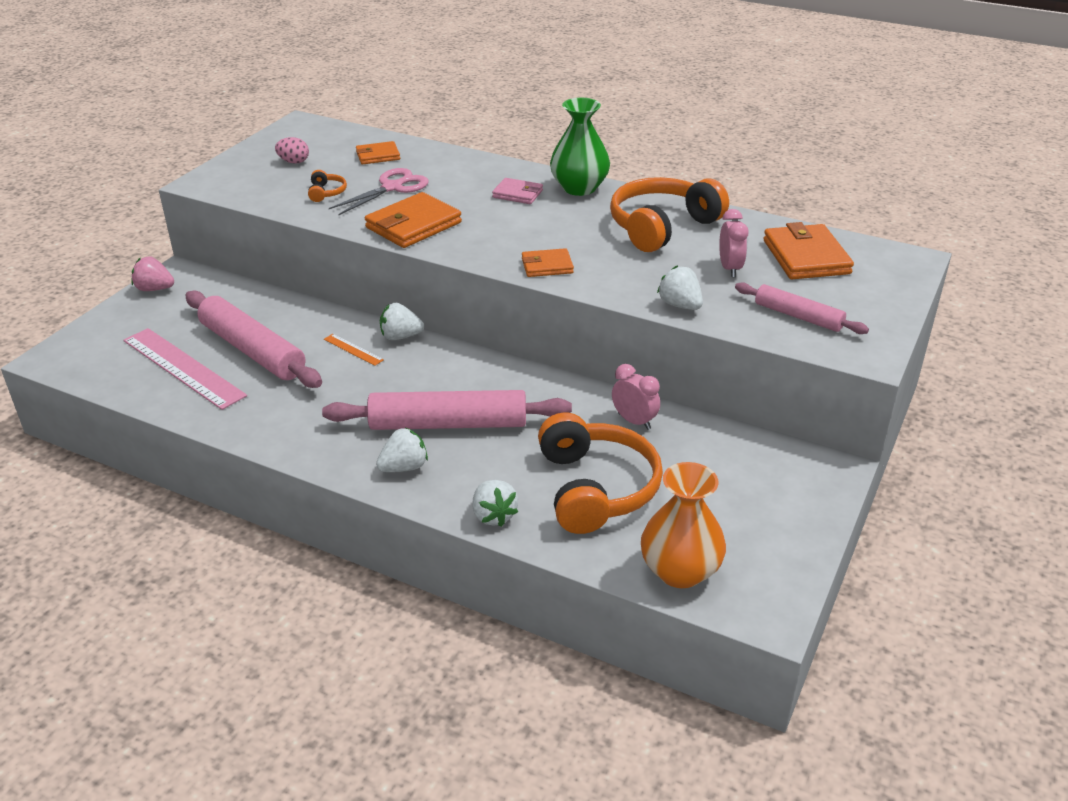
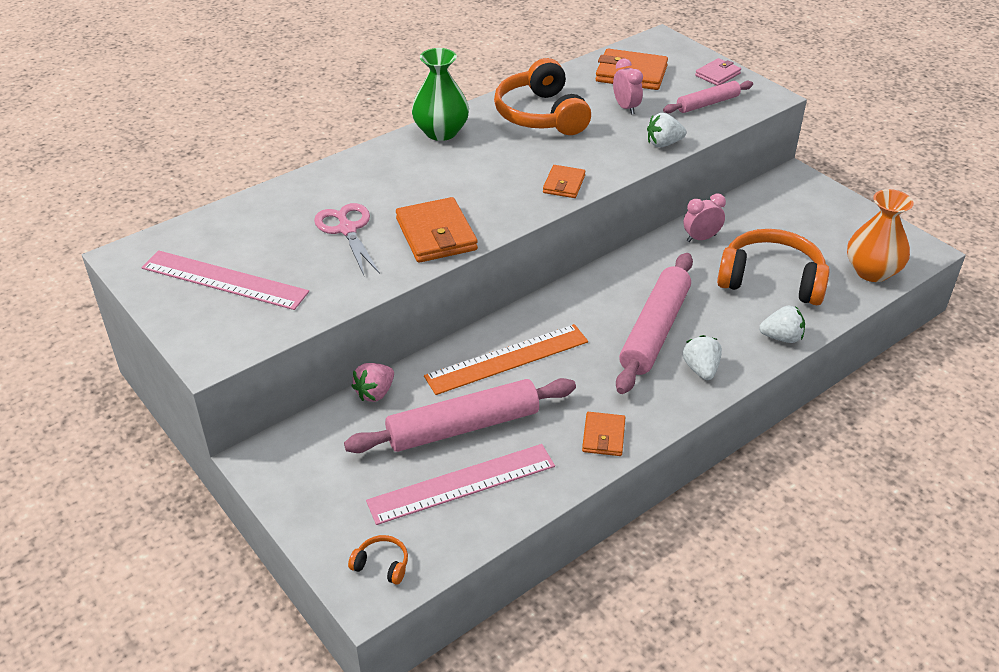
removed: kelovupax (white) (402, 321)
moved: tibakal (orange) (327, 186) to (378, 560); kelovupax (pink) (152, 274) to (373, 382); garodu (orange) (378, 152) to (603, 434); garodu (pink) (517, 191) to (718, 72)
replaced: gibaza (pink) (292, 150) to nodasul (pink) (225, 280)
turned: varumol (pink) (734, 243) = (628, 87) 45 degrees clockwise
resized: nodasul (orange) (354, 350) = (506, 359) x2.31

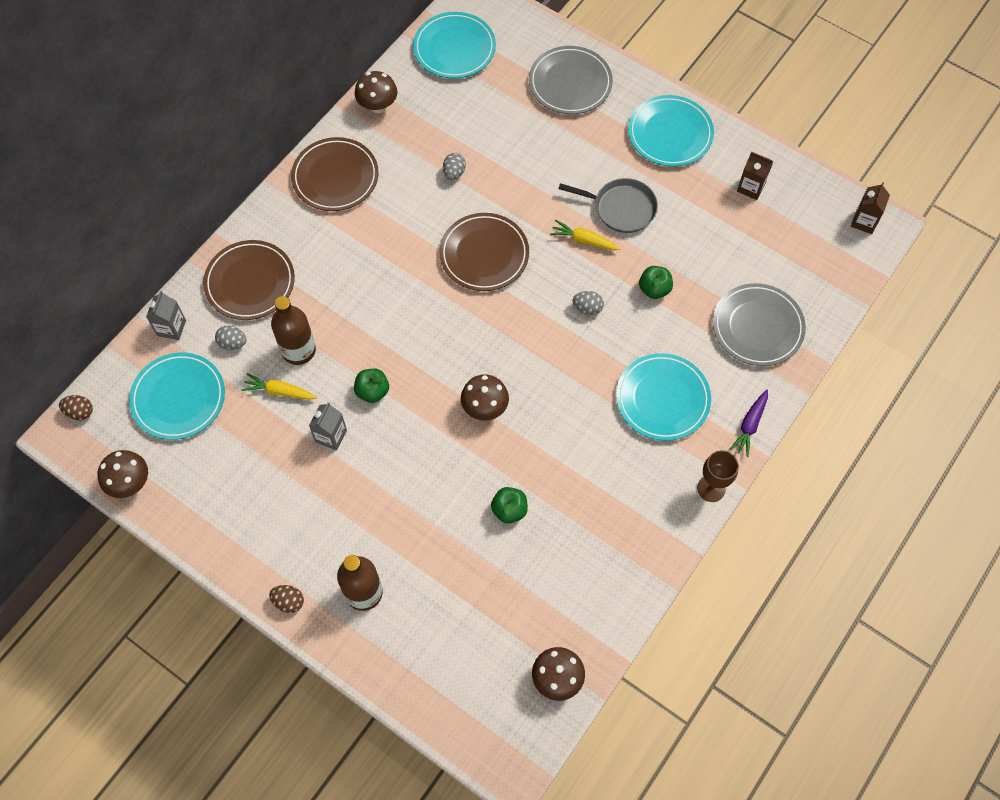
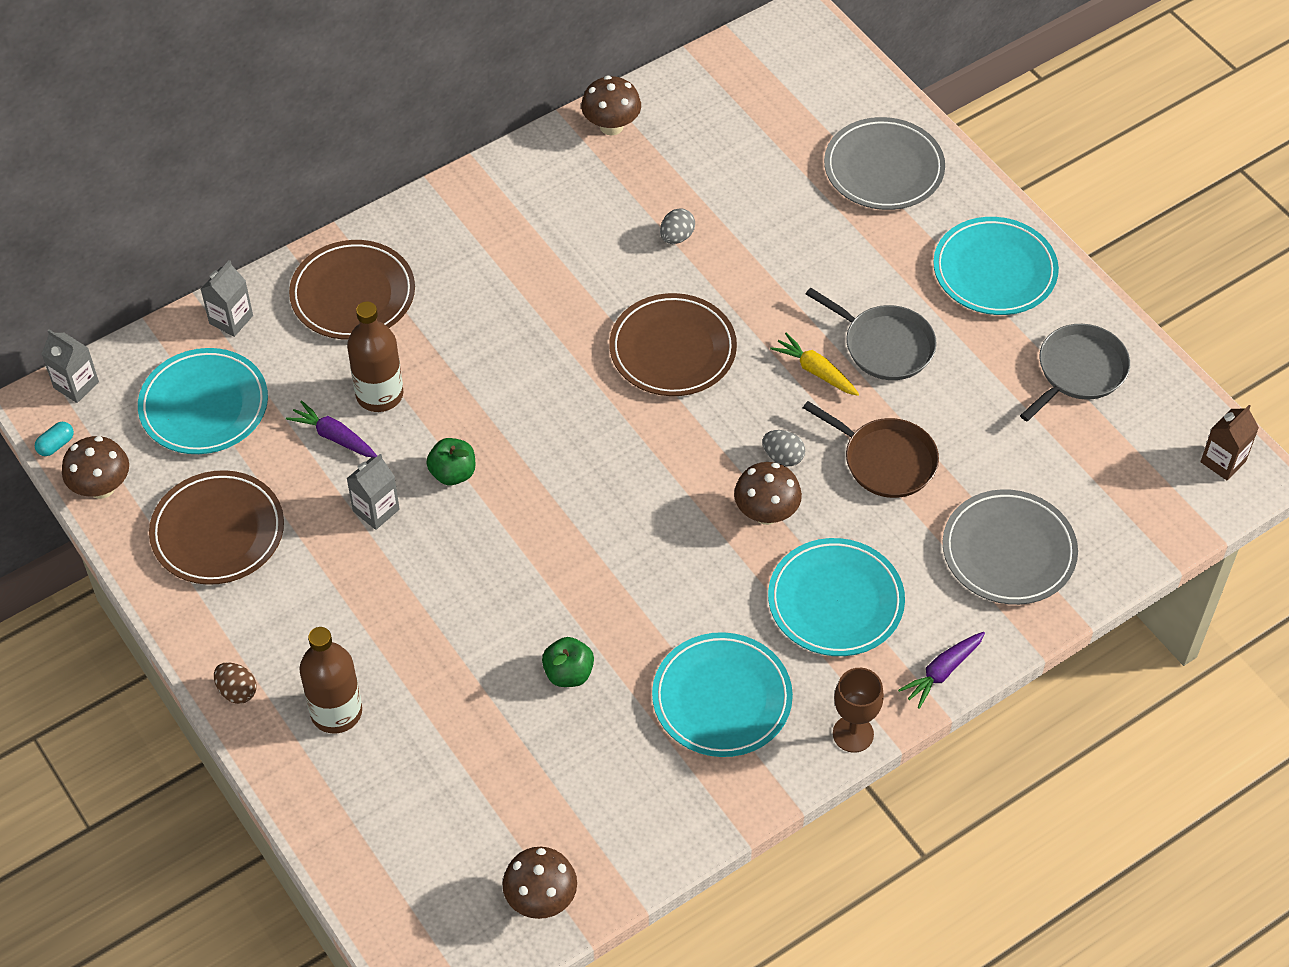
removed: gibaza (grey) (230, 338)
added: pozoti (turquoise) (54, 439)
moved: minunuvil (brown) (335, 174) to (216, 527); minunuvil (turquoise) (454, 45) to (722, 694); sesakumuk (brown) (485, 397) to (768, 493)
replaced: gibaza (brown) (76, 407) to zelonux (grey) (70, 366); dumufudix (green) (656, 282) to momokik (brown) (871, 449); zelonux (brown) (755, 176) to momokik (grey) (1075, 372)
recoloured: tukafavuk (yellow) (279, 386) to tukafavuk (purple) (331, 429)

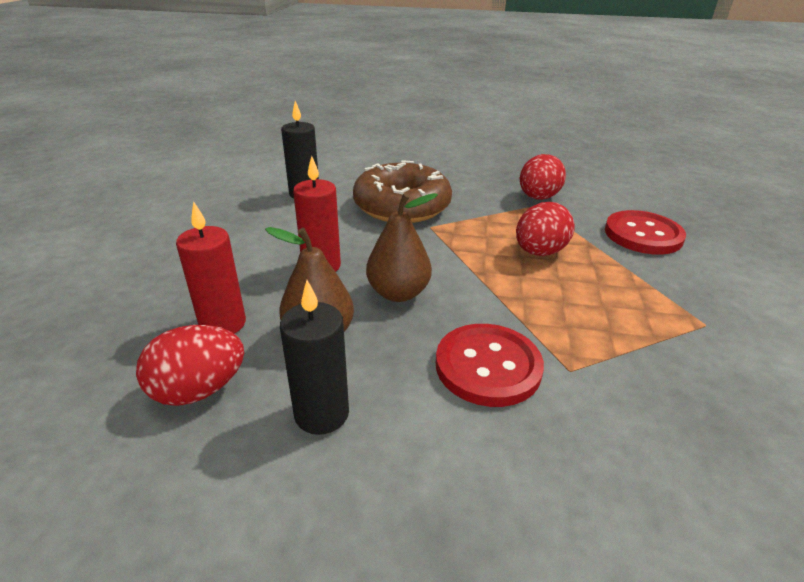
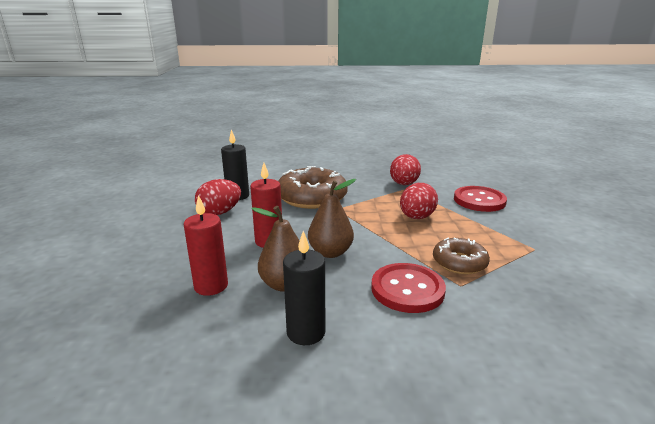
added: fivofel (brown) (461, 256)
moved: gibaza (red) (190, 365) to (218, 197)

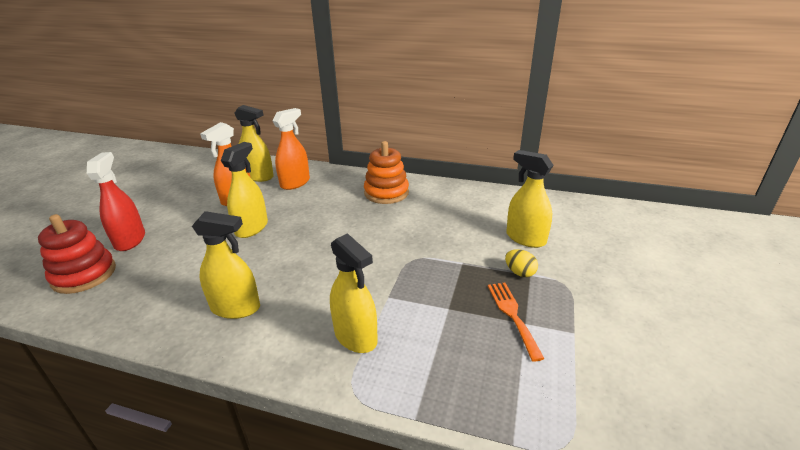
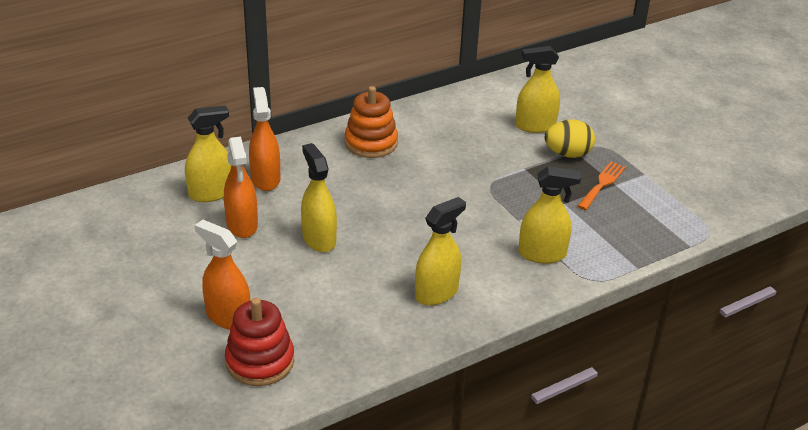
recoloured: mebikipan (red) (116, 201) to mebikipan (orange) (222, 275)
turned: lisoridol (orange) (516, 322) = (601, 186) 90 degrees clockwise
resized: gibaza (yellow) (521, 263) = (570, 138) x1.64

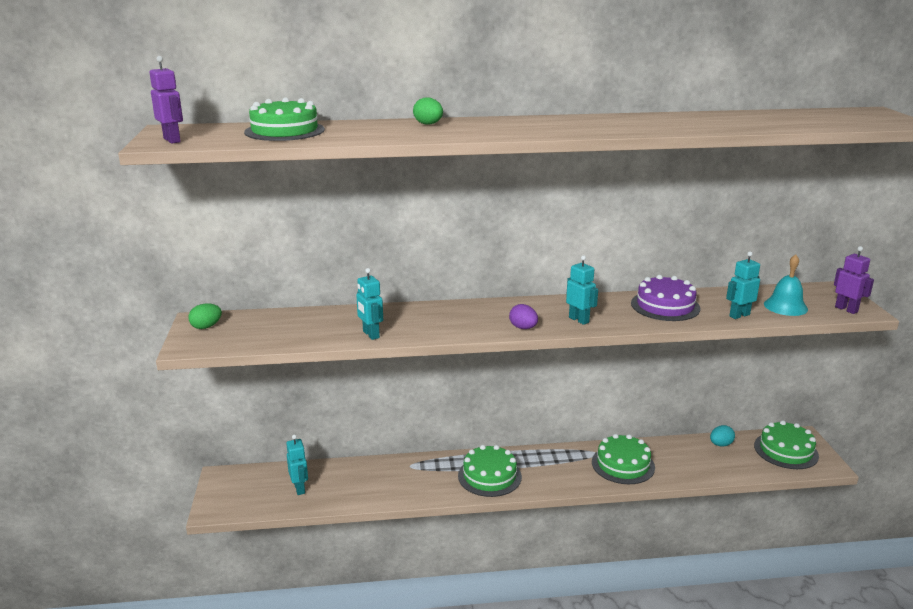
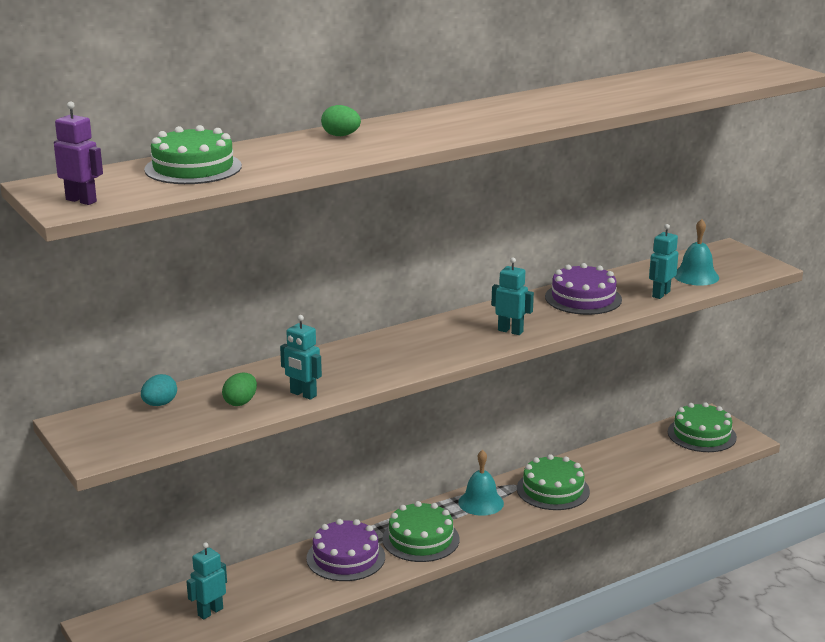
removed: gibaza (purple) (523, 316); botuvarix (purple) (854, 280)
added: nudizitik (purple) (345, 550); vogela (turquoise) (481, 483)
moved: gibaza (turquoise) (722, 436) to (159, 390); gibaza (green) (205, 316) to (239, 389)
turned: botuvarix (turquoise) (297, 465) = (206, 580) 90 degrees counterclockwise

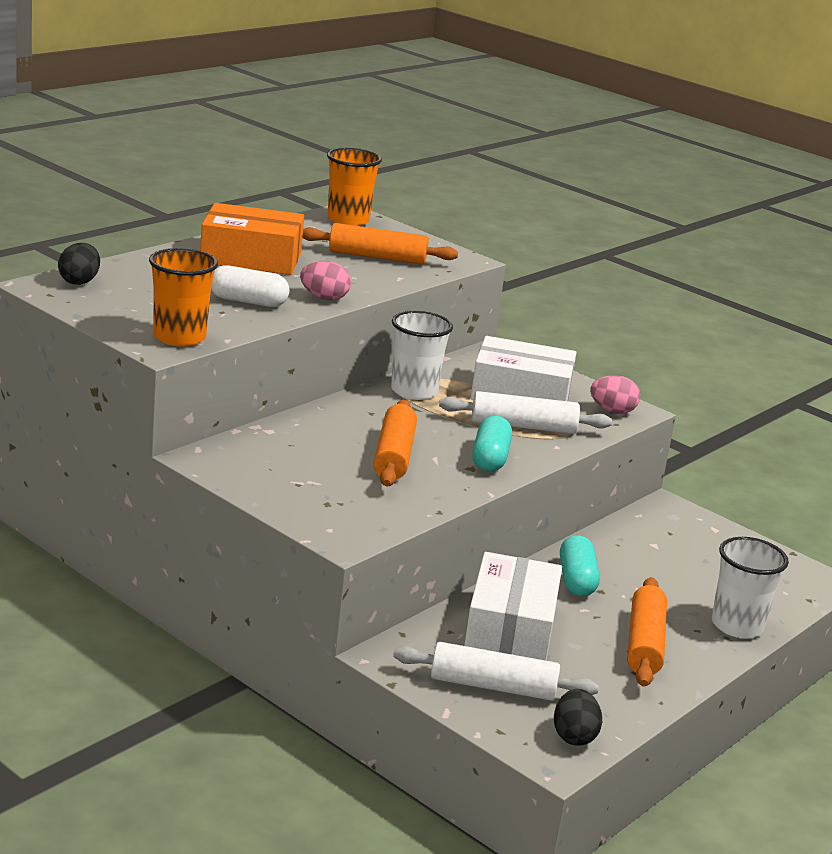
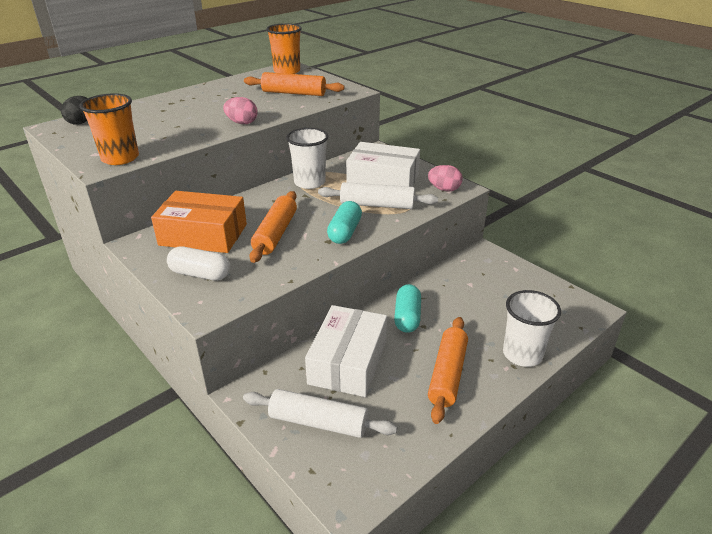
removed: gibaza (black) (578, 717)
moved: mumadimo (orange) (252, 239) to (199, 222); pozoti (white) (250, 286) to (198, 263)

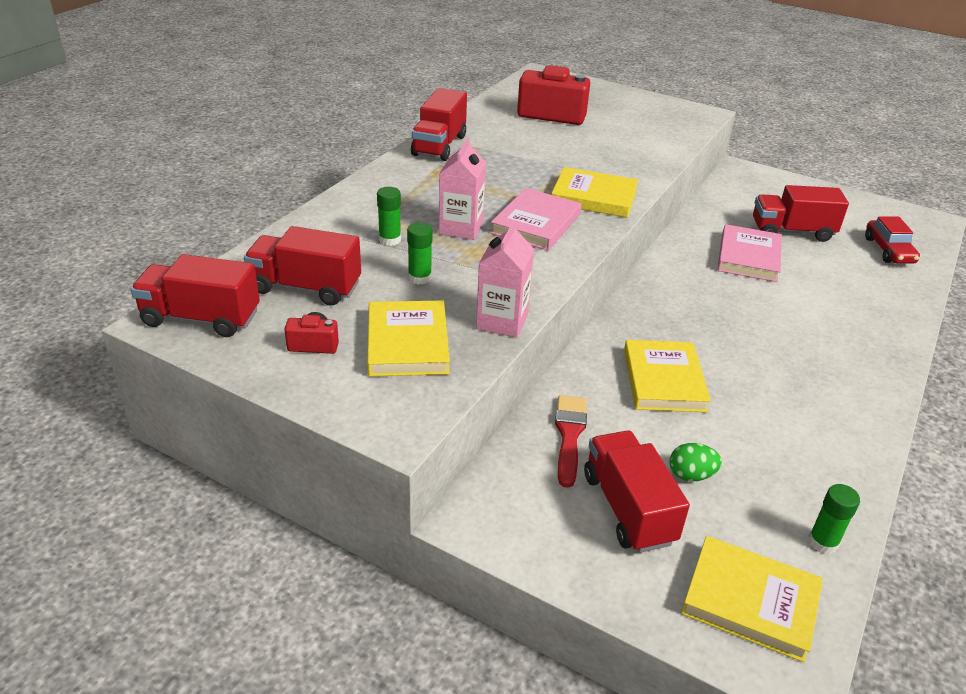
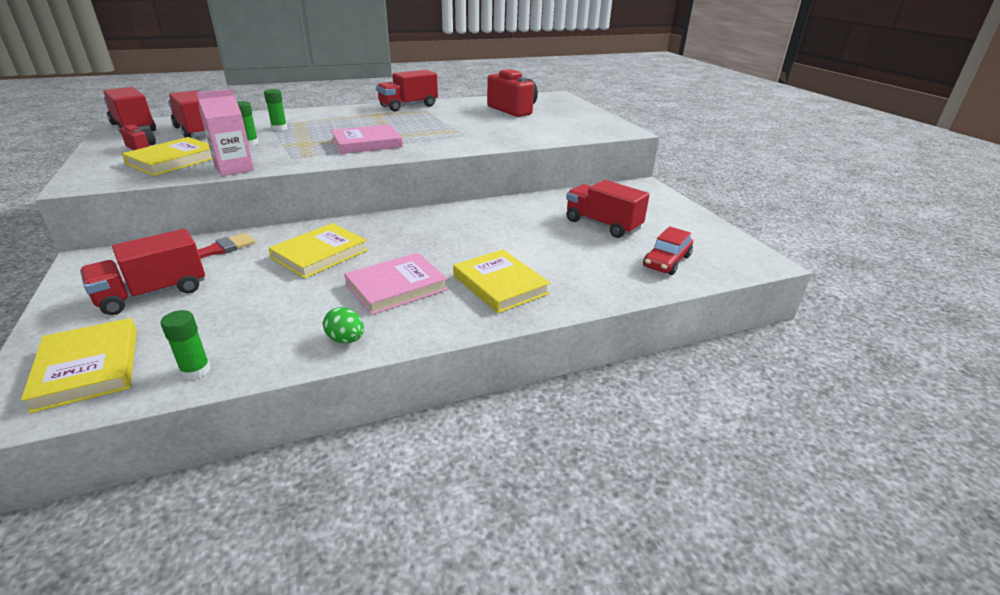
removed: zelonux (pink) (462, 189)
moved: gibaza (green) (696, 462) to (343, 325); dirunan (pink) (749, 253) to (396, 284); dirunan (yellow) (594, 192) to (502, 281)
turned: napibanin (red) (637, 492) = (142, 272) 150 degrees counterclockwise

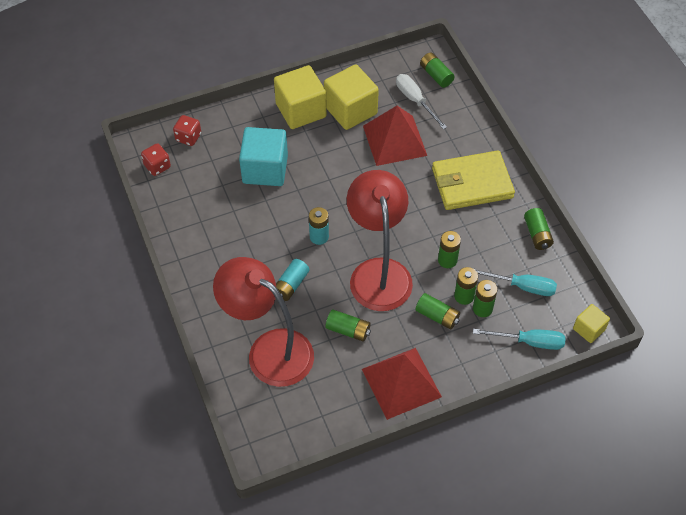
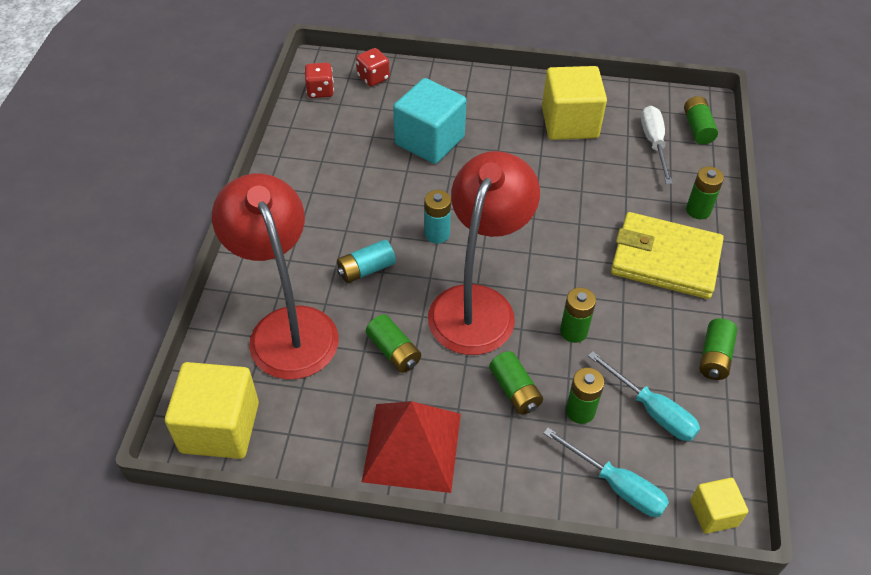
removed: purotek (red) (395, 136)
moved: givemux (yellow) (300, 97) to (212, 410); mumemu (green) (466, 286) to (705, 193)

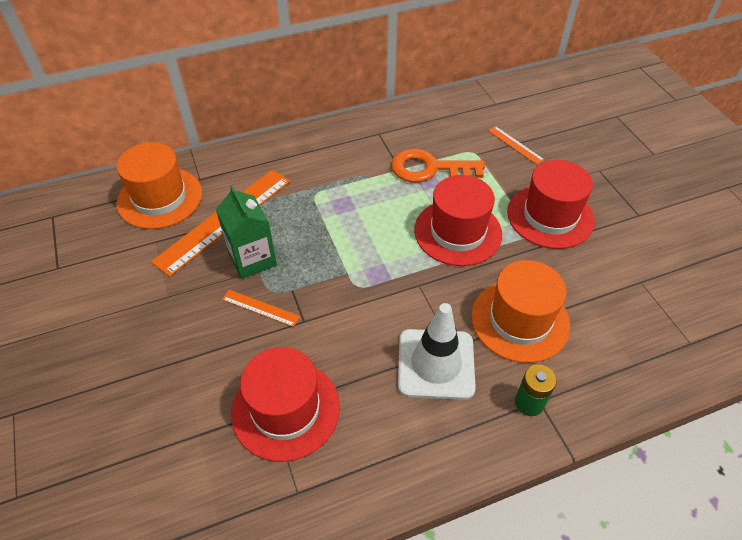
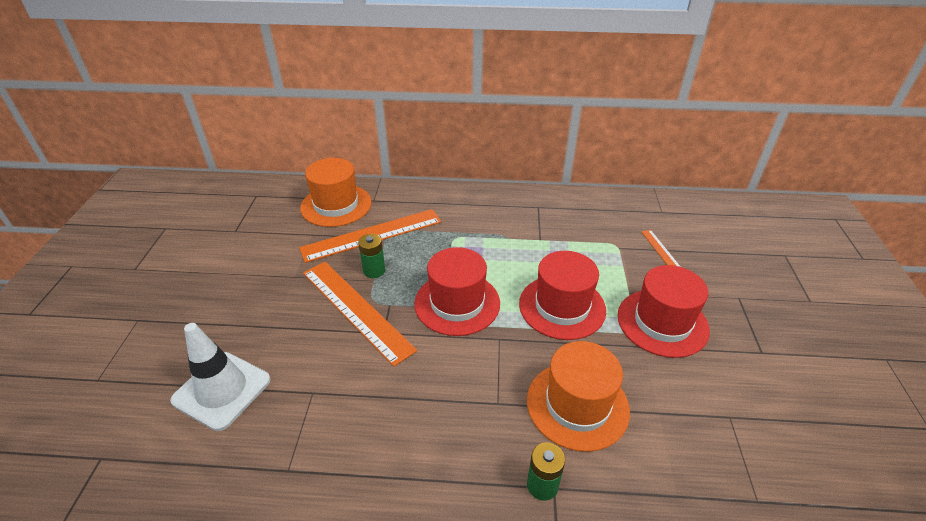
removed: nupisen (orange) (438, 165)
moved: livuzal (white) (437, 351) to (220, 377); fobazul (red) (285, 404) to (457, 291)
replaced: zelonux (green) (246, 232) to mumemu (green) (371, 256)
resized: nodasul (orange) (261, 308) = (360, 314) x2.22

